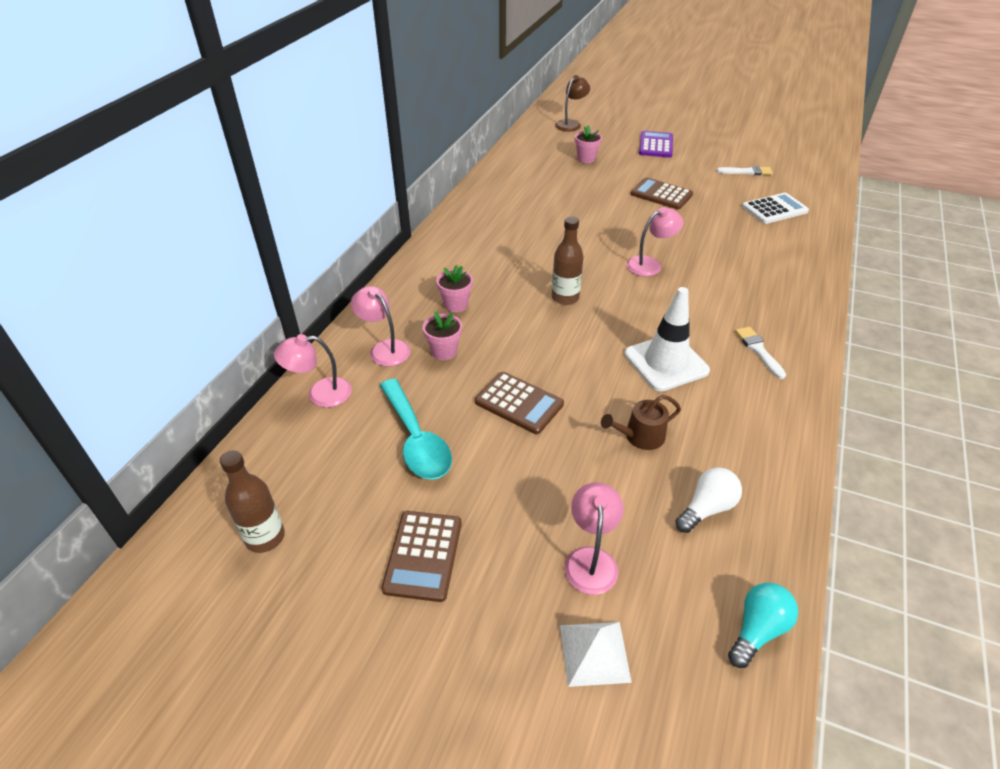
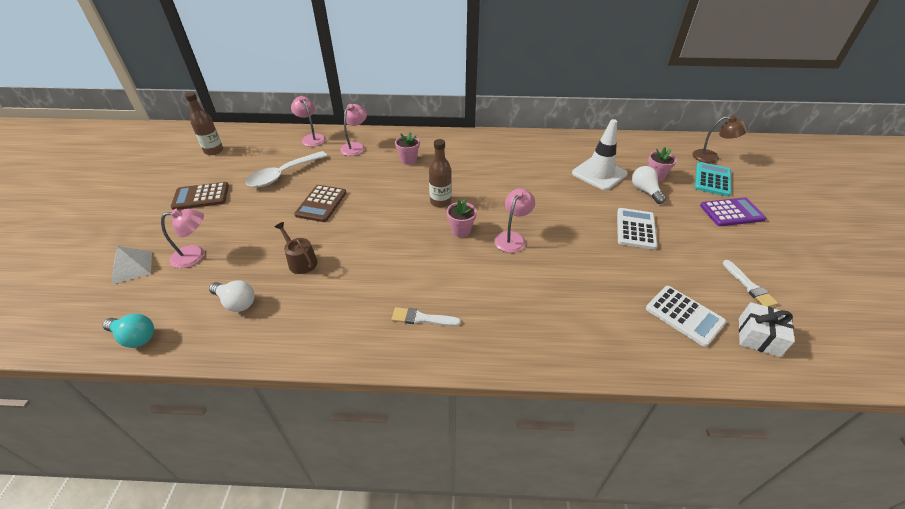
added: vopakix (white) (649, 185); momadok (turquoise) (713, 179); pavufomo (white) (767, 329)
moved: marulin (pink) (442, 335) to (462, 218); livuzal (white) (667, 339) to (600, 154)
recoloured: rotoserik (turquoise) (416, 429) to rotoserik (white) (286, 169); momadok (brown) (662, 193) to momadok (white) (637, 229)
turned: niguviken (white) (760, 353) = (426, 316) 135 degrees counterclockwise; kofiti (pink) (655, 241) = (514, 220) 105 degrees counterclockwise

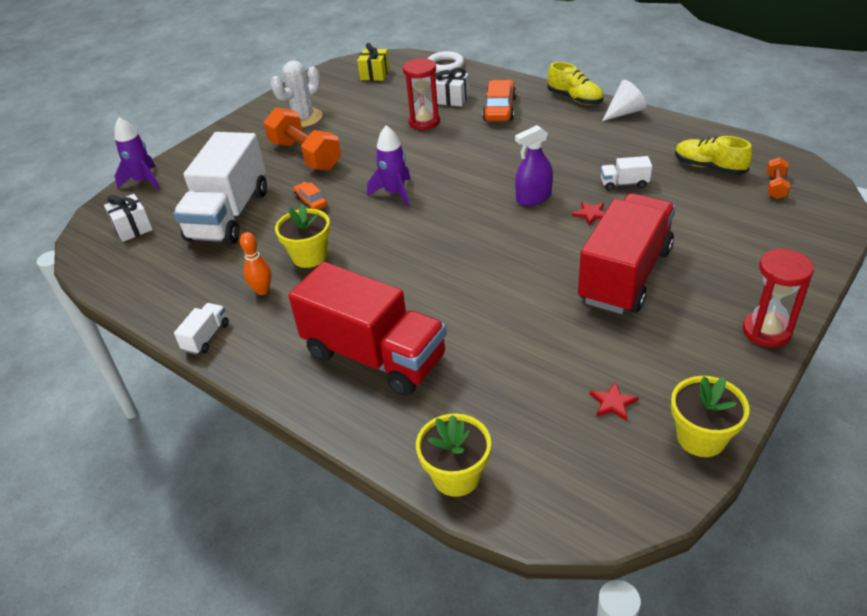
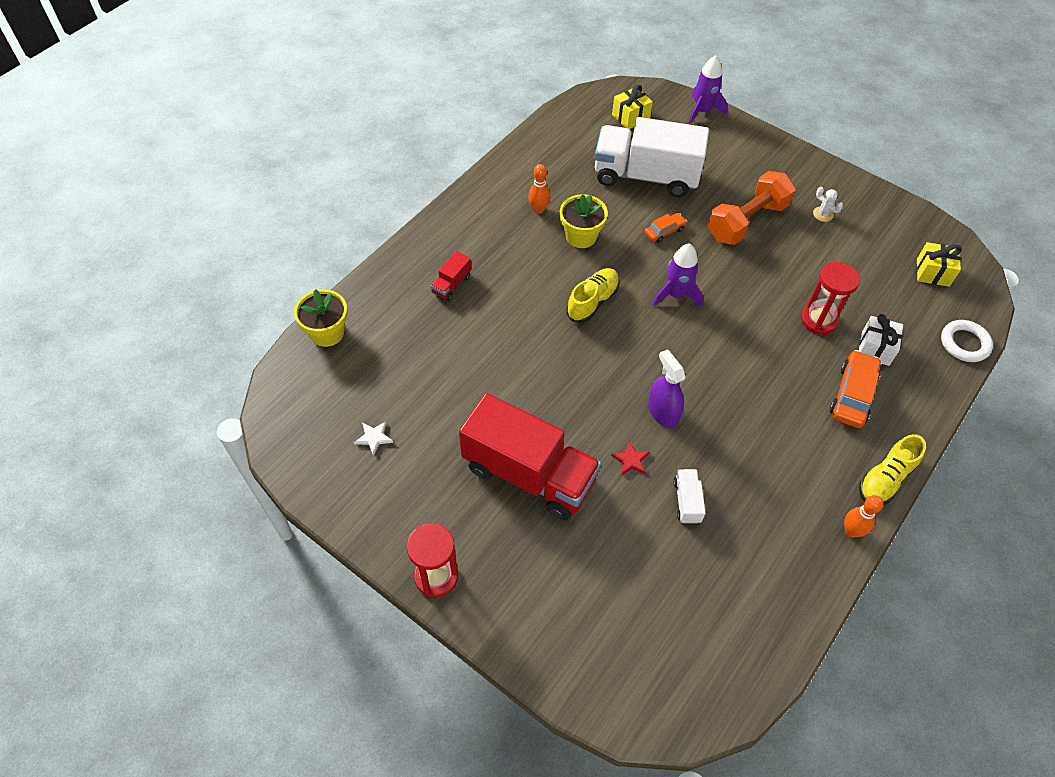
removed: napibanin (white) (201, 329); marulin (yellow) (710, 416); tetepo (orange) (778, 178)
moved: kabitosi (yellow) (713, 155) to (593, 295)
replaced: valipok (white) (624, 100) to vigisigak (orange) (863, 516)
recoloured: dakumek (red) (614, 401) to dakumek (white) (373, 439); pavufomo (white) (128, 218) to pavufomo (yellow) (632, 106)
turned: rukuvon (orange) (499, 100) = (855, 389) 75 degrees counterclockwise
resized: napibanin (red) (367, 329) = (451, 276) x0.40; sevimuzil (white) (296, 93) = (828, 204) x0.49

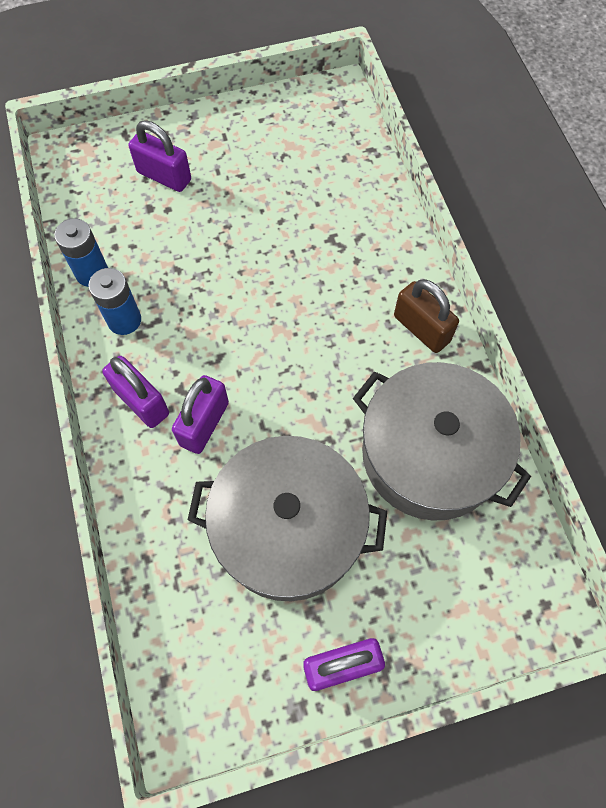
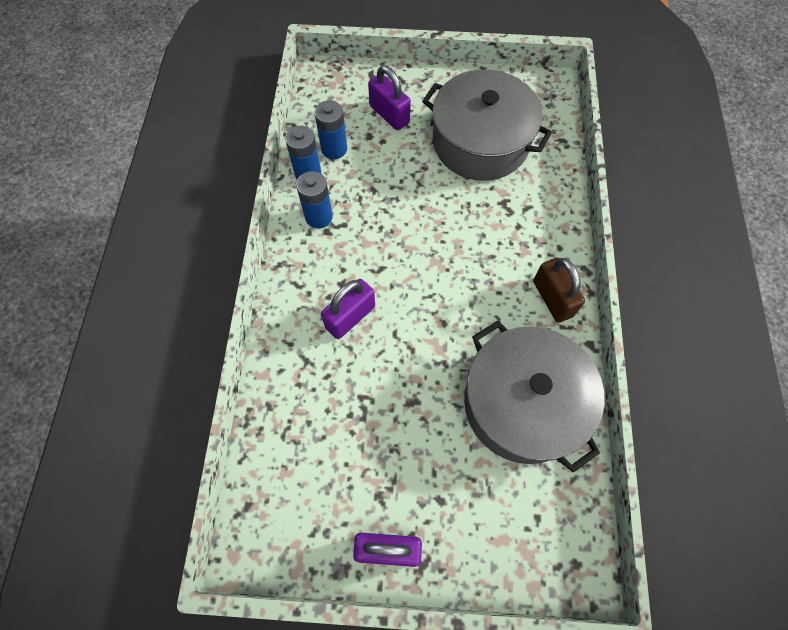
removed: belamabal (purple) (135, 392)
added: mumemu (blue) (330, 129)
moved: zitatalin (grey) (287, 518) to (487, 125)

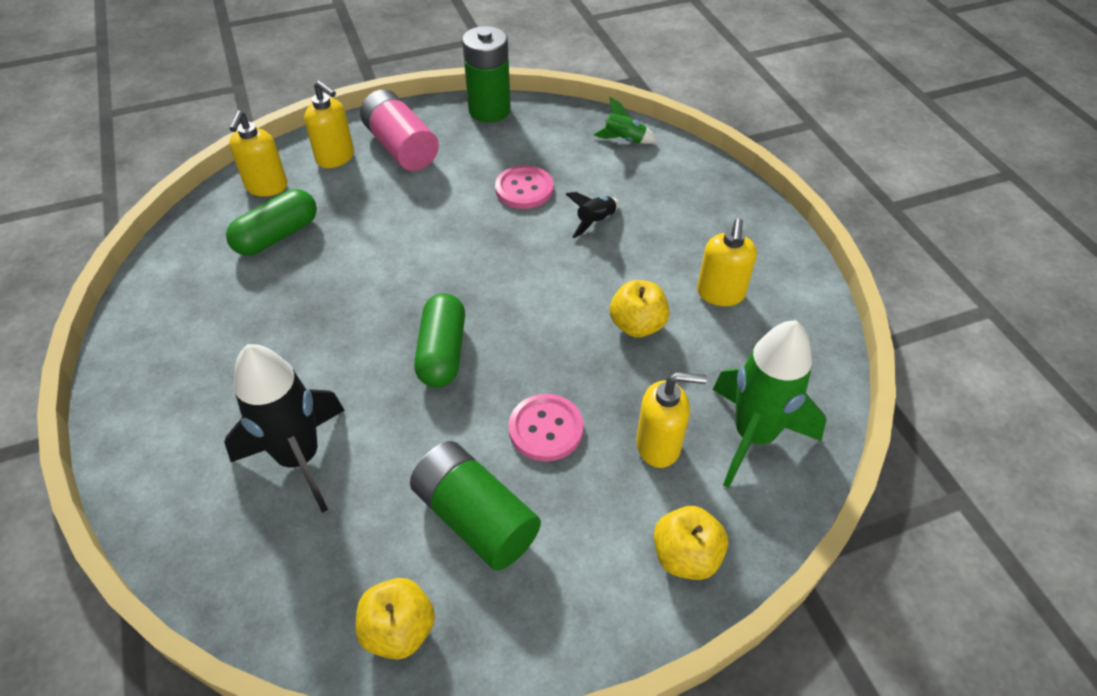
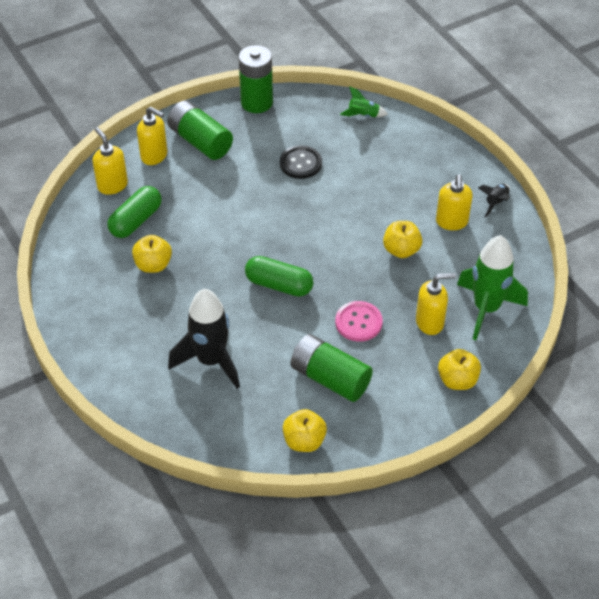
added: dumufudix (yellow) (152, 254)
moved: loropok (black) (592, 215) to (494, 200)
recoloured: mumemu (pink) (399, 130) to mumemu (green) (200, 130); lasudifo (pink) (524, 187) to lasudifo (black) (301, 162)
turned: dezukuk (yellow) (258, 153) = (110, 161) 150 degrees clockwise; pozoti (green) (439, 340) = (279, 276) 60 degrees counterclockwise

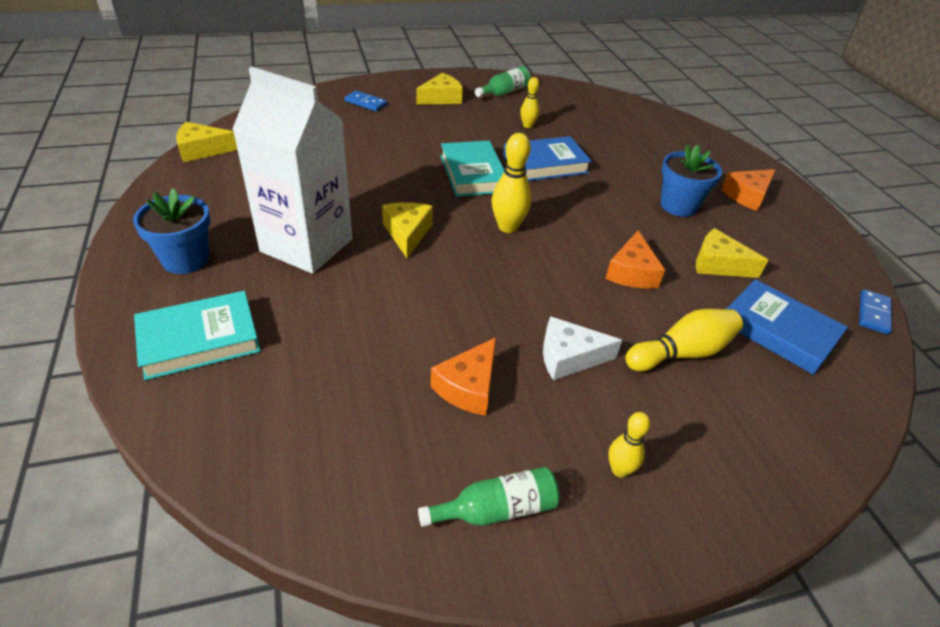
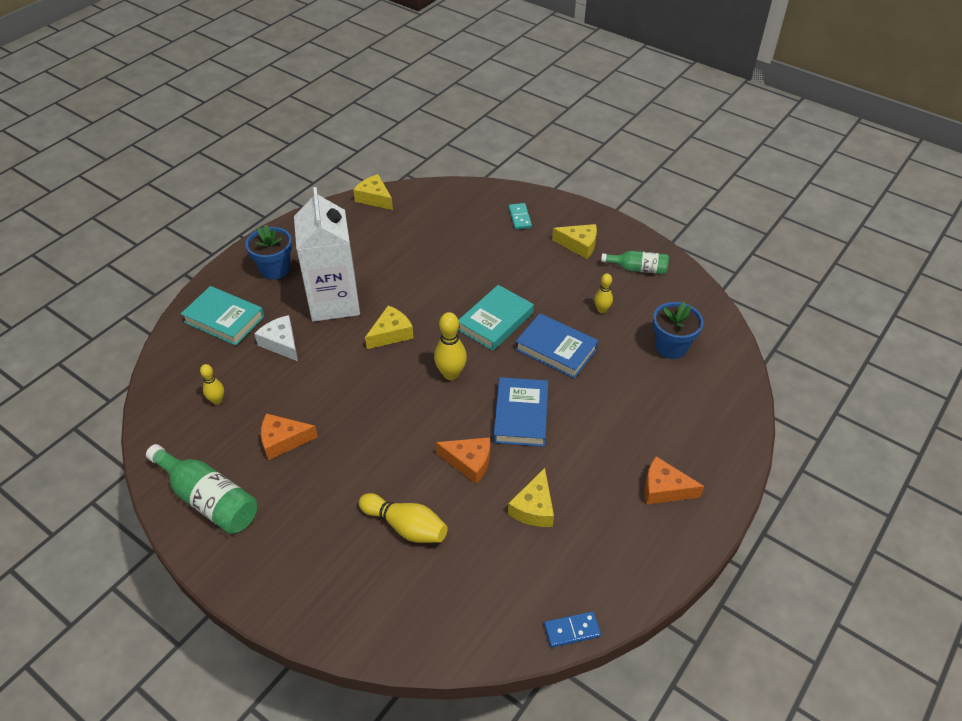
moved: vigisigak (yellow) (629, 444) to (212, 384); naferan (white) (582, 348) to (276, 338); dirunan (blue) (787, 327) to (520, 412); marulin (blue) (691, 180) to (678, 330)
recoloured: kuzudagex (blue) (366, 101) to kuzudagex (turquoise) (520, 216)
turned: naferan (orange) (635, 260) = (463, 460) 135 degrees counterclockwise; naferan (yellow) (732, 253) = (531, 497) 150 degrees counterclockwise
resized: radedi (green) (488, 497) = (201, 489) x1.62

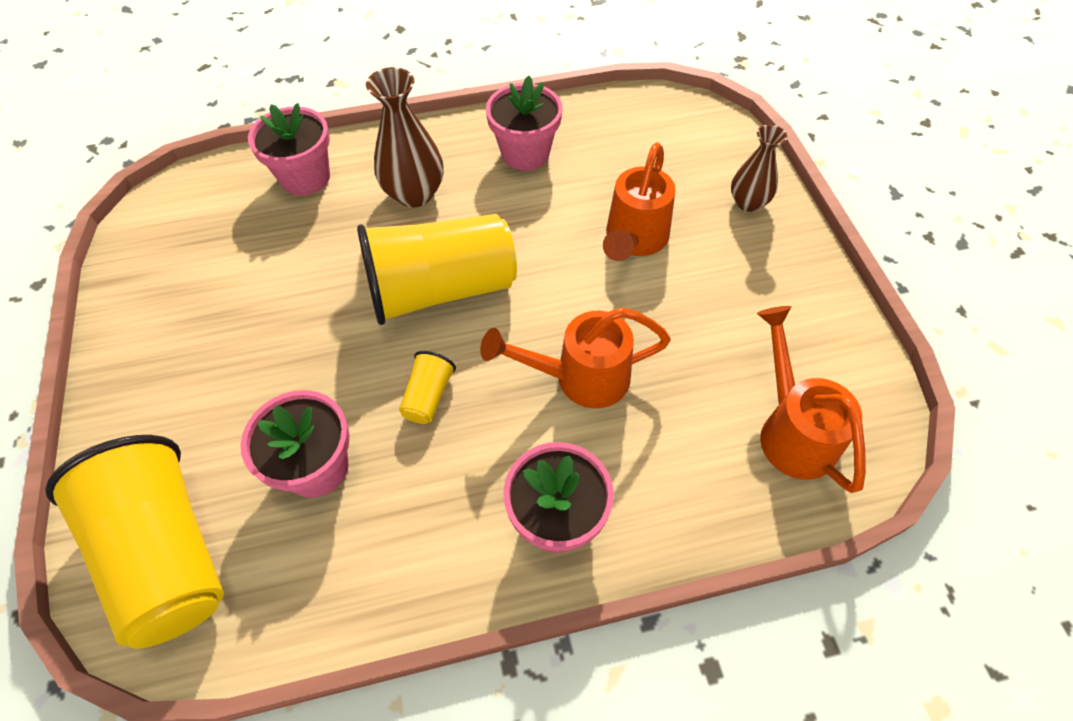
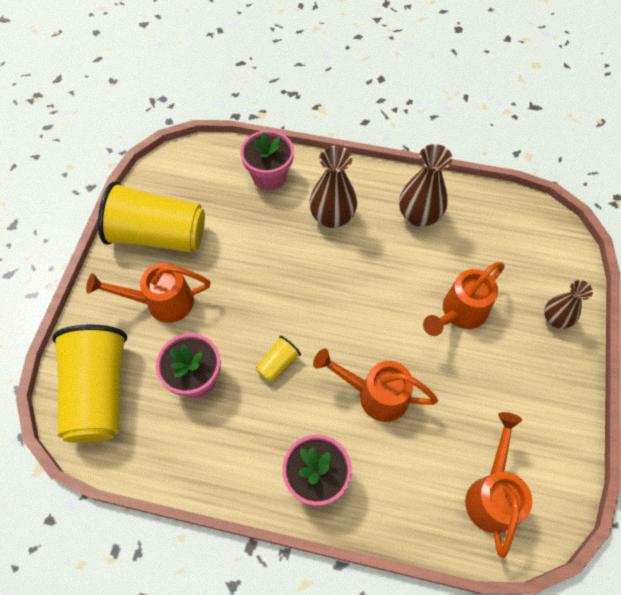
added: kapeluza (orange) (148, 293)
moved: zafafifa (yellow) (437, 269) to (151, 217)
replaced: marulin (pink) (524, 123) to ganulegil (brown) (426, 185)

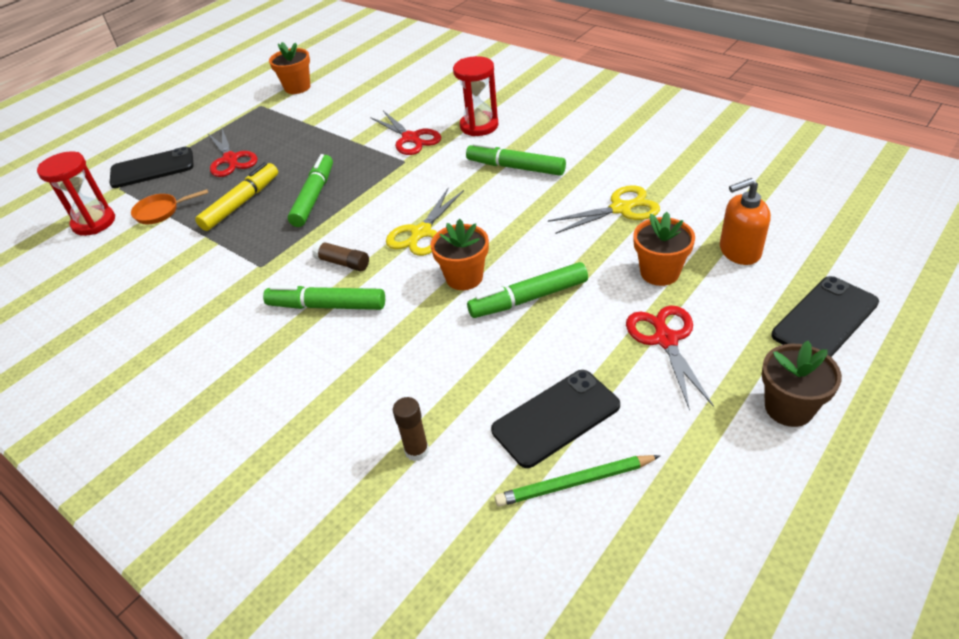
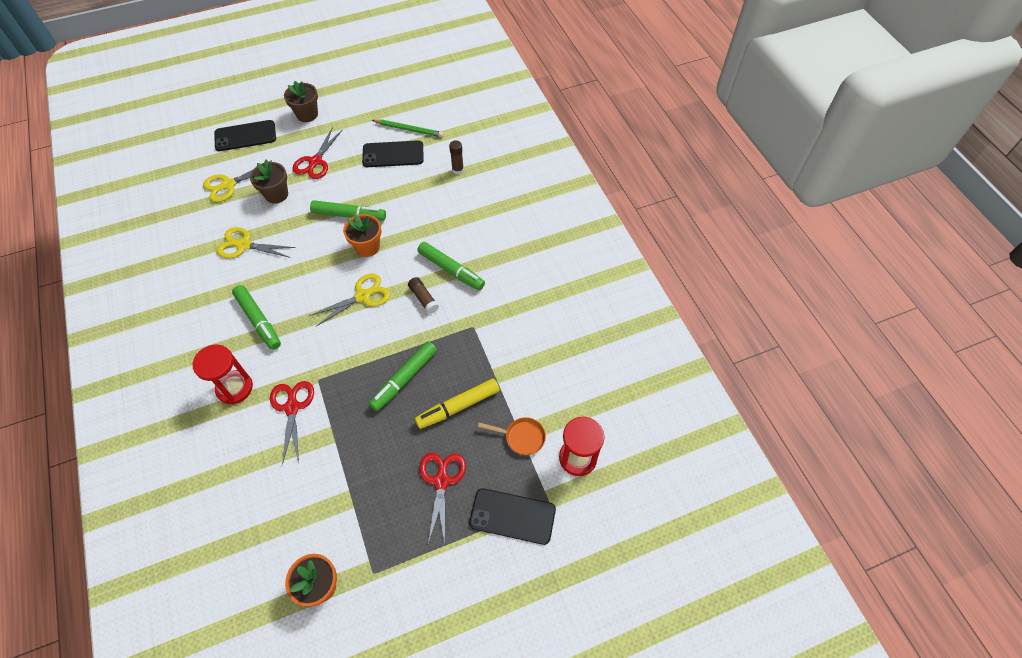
replaced: dezukuk (orange) (745, 221) to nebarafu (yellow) (237, 181)
recoloured: marulin (orange) (664, 249) to marulin (brown) (269, 182)

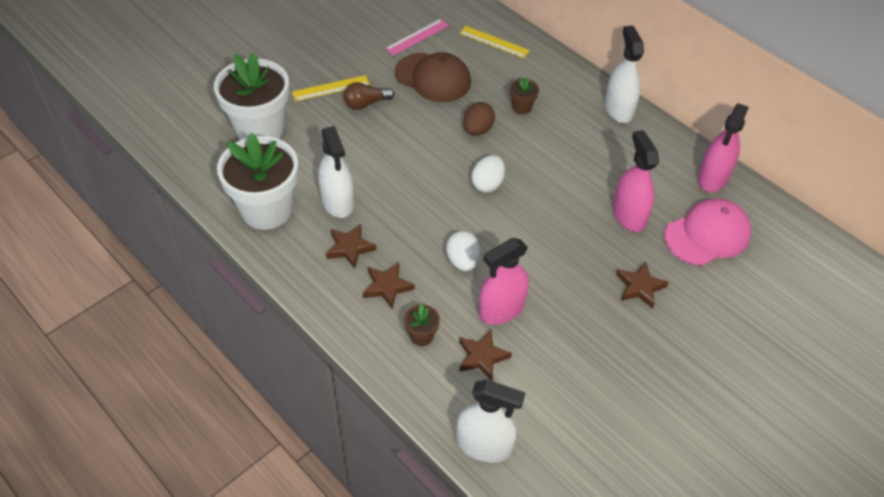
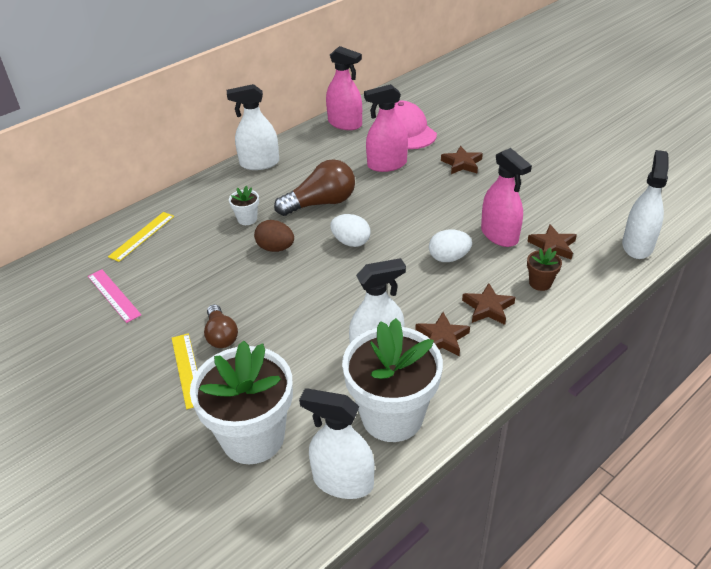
removed: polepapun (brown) (433, 77)
added: vopakix (brown) (314, 187); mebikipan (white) (337, 444)
recoloured: marulin (brown) (524, 95) to marulin (white) (244, 205)

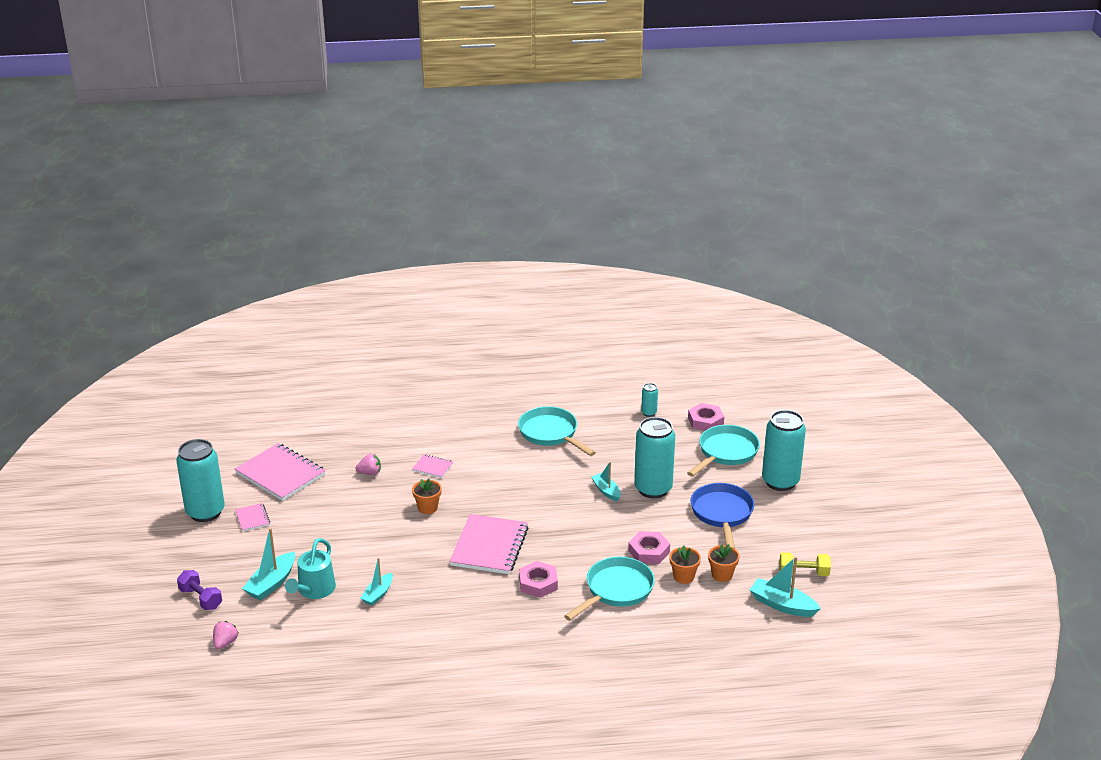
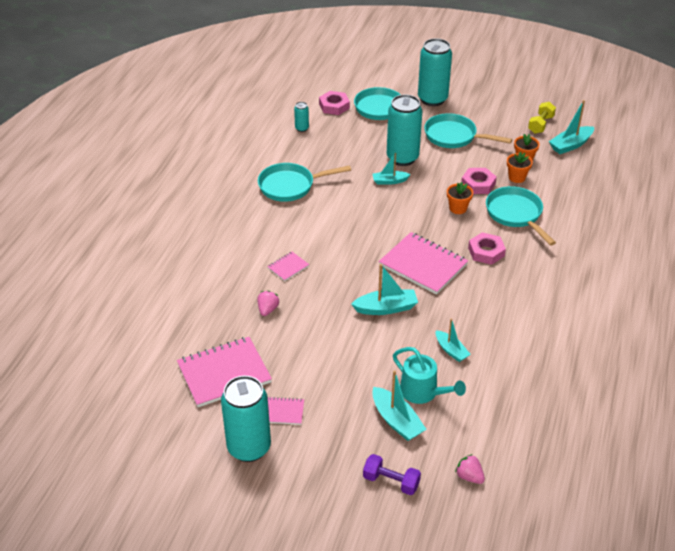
added: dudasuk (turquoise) (384, 289)
moved: marulin (orange) (427, 496) to (460, 198)
recoloured: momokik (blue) (722, 516) to momokik (turquoise) (468, 130)
turned: tetepo (purple) (199, 590) = (392, 474) 45 degrees clockwise

